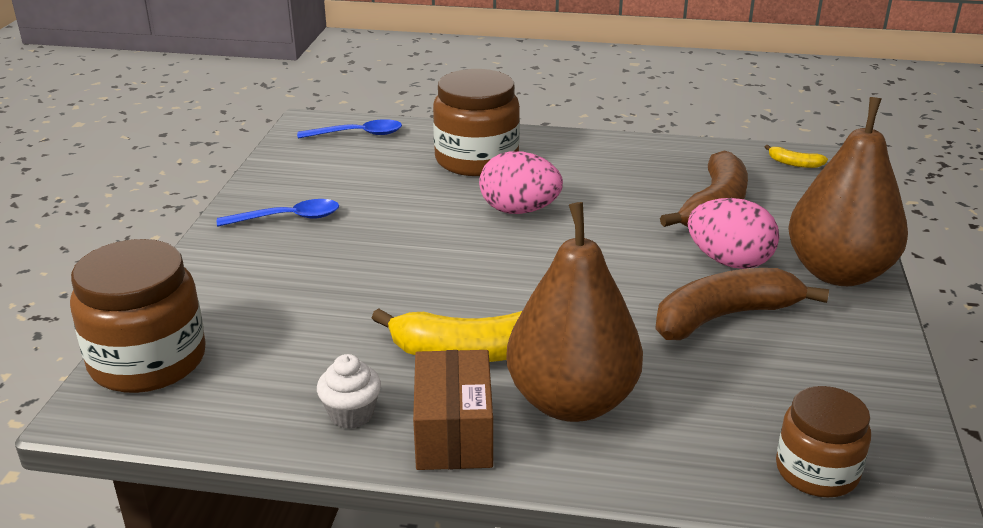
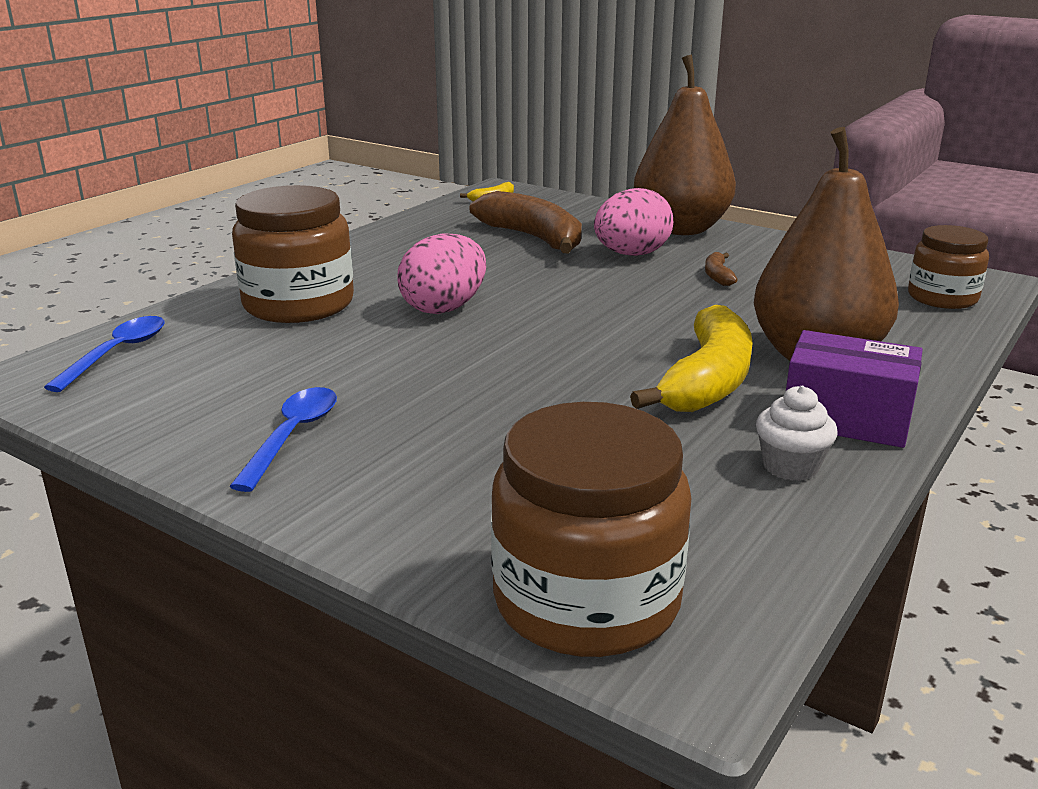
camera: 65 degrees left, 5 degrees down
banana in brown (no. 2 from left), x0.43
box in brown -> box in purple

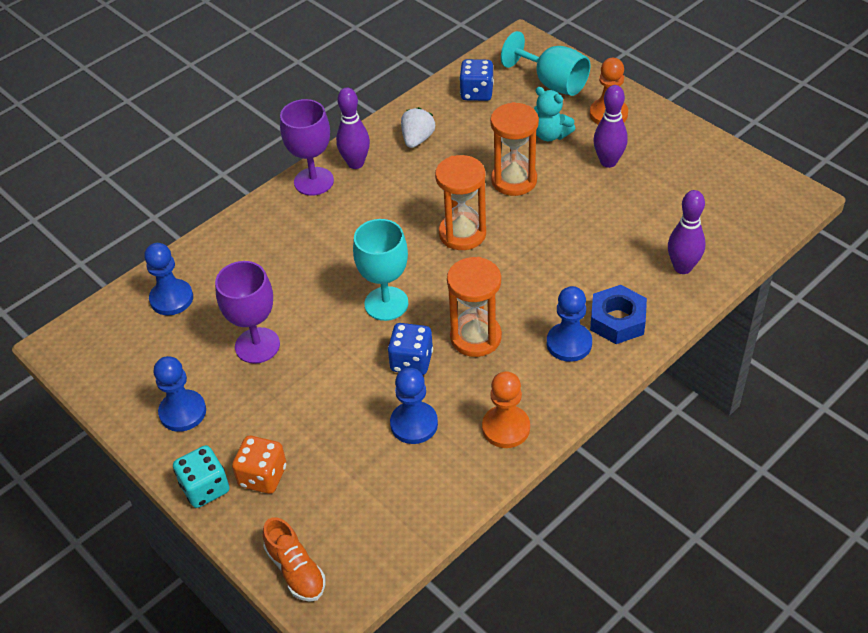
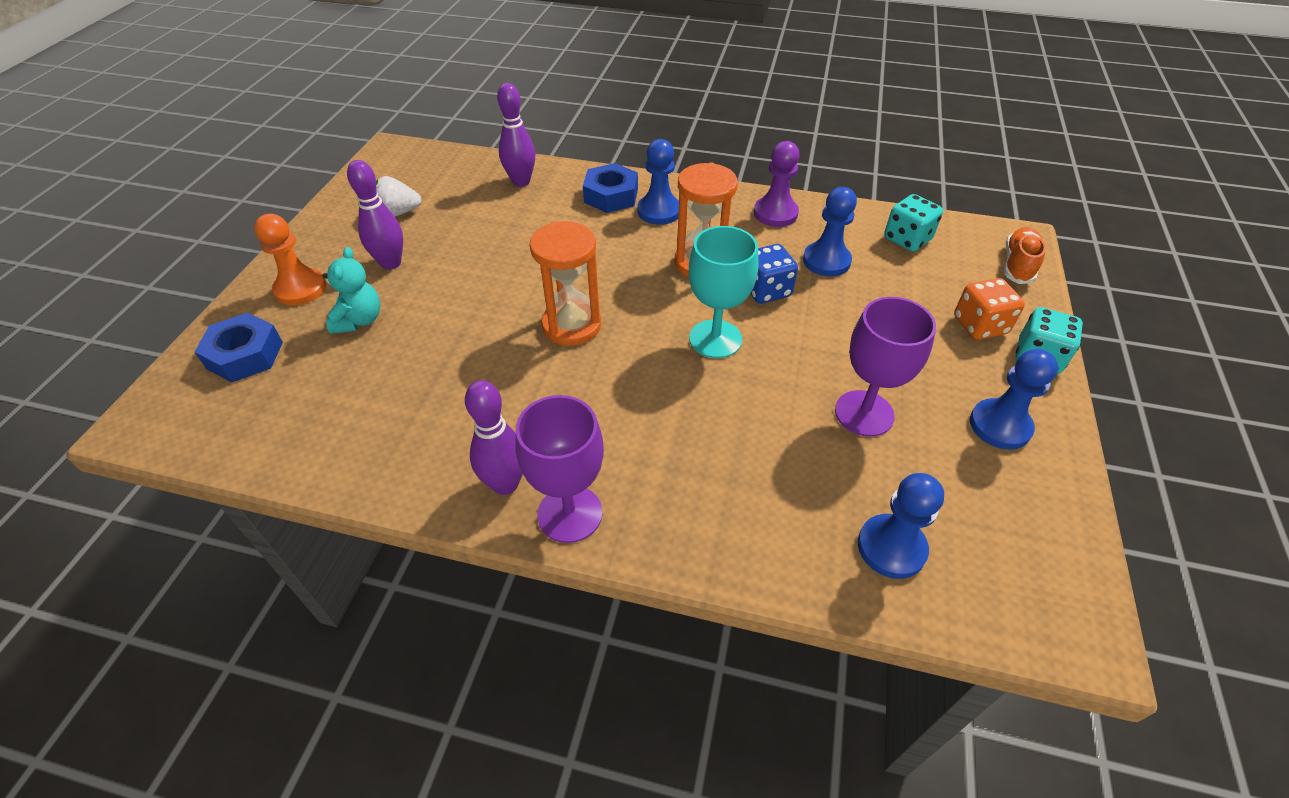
camera: 125 degrees left, 0 degrees up
goblet in turquoise (no. 2 from left) -> nut in blue (no. 1 from left)
dice in blue (no. 2 from left) -> none
hourglass in orange (no. 3 from left) -> none
strawberry in white, relocated
pawn in orange (no. 1 from left) -> pawn in purple
none -> dice in turquoise (no. 1 from left)

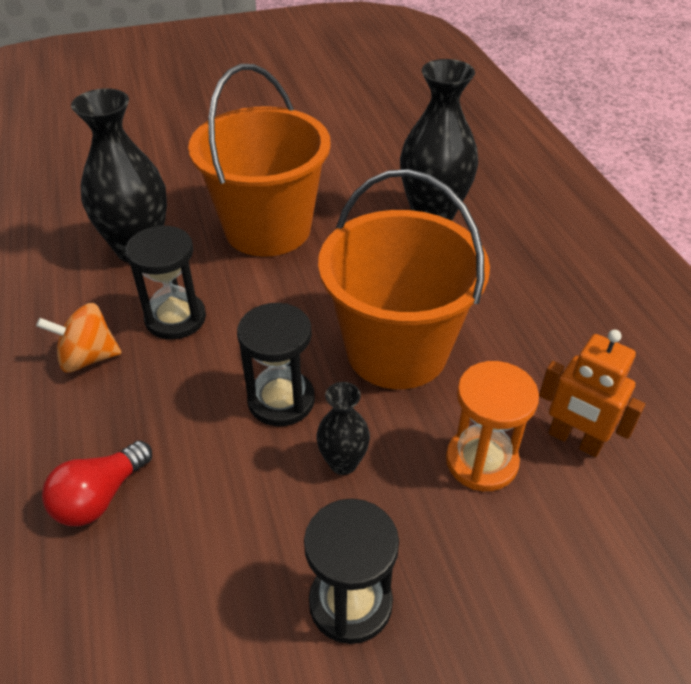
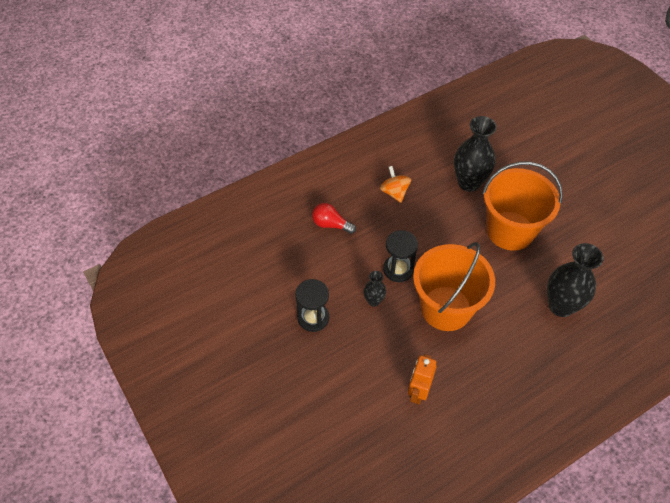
camera: 75 degrees right, 10 degrees up
hourglass in black (no. 1 from left) -> none
hourglass in orange -> none

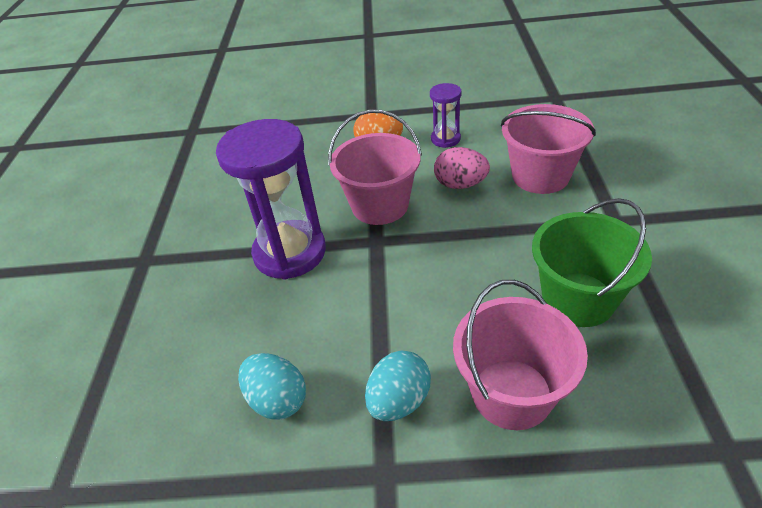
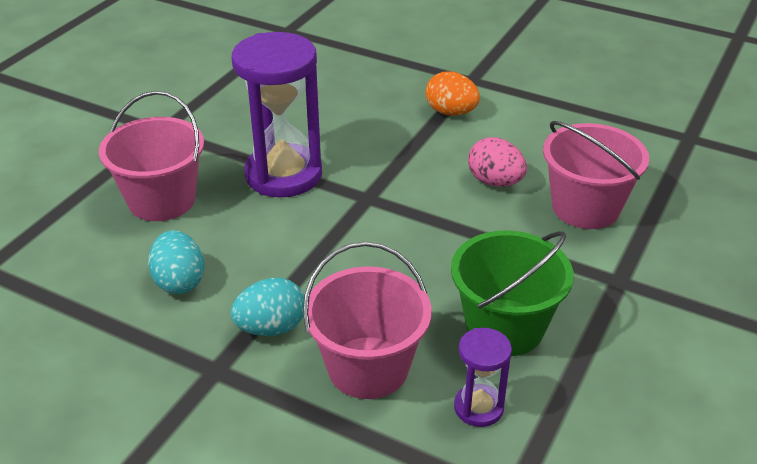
camera: 25 degrees right, 5 degrees down
hourglass in purple (no. 2 from left), relocated
bucket in pink (no. 1 from left), relocated

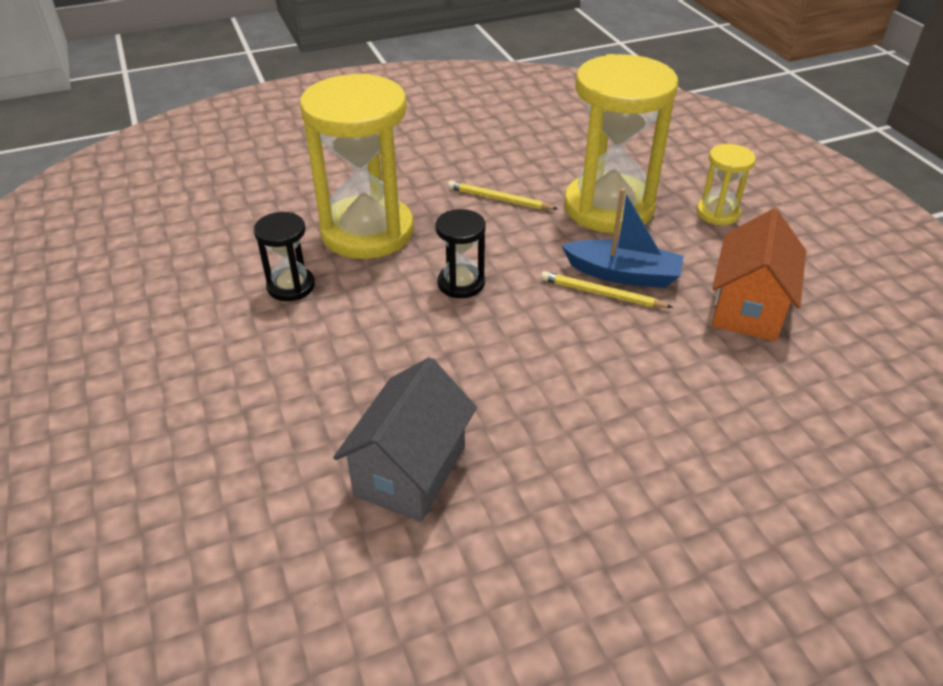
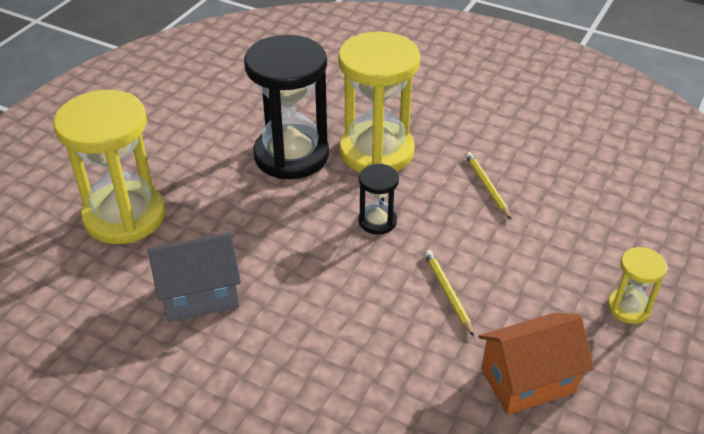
camera: 50 degrees right, 0 degrees up
hourglass in yellow (no. 2 from left in the first image) -> hourglass in yellow (no. 1 from left), relocated
boat in blue -> none
hourglass in black (no. 1 from left), x2.12

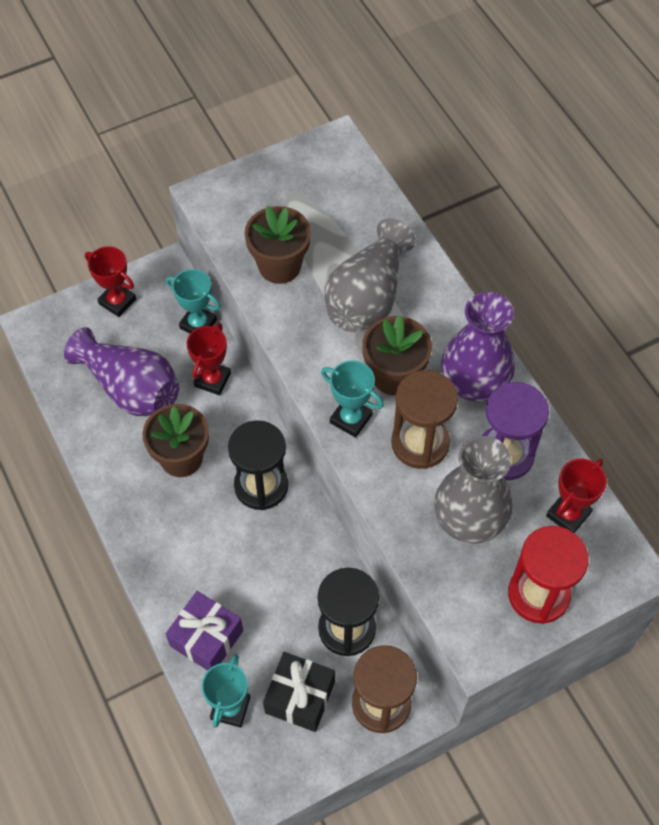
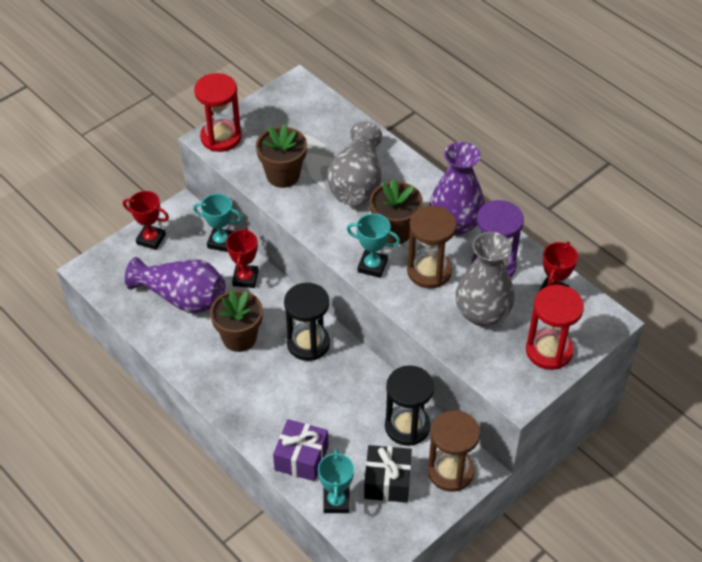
camera: 15 degrees left, 10 degrees down
none -> hourglass in red (no. 1 from left)

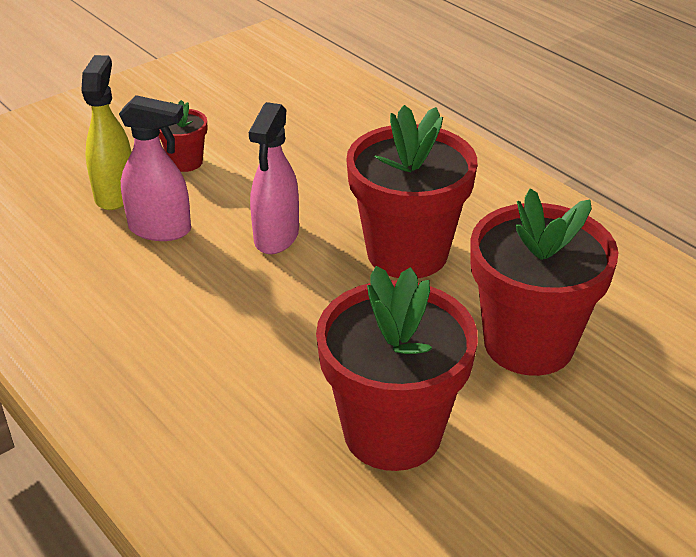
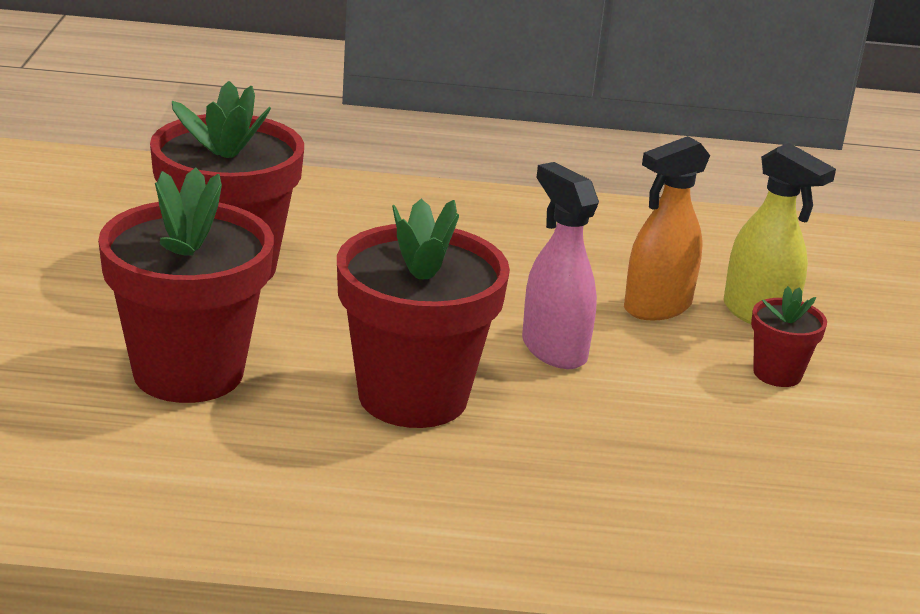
camera: 130 degrees right, 10 degrees down
spray bottle in pink (no. 1 from left) -> spray bottle in orange

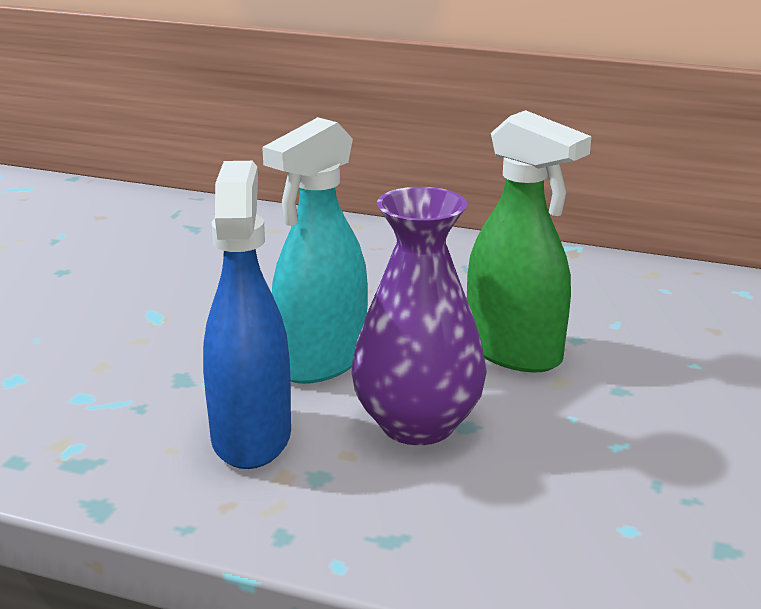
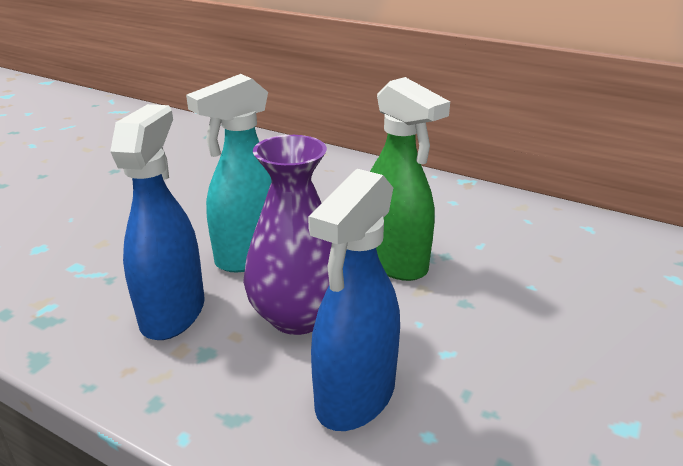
camera: 10 degrees right, 5 degrees up
none -> spray bottle in blue (no. 2 from left)

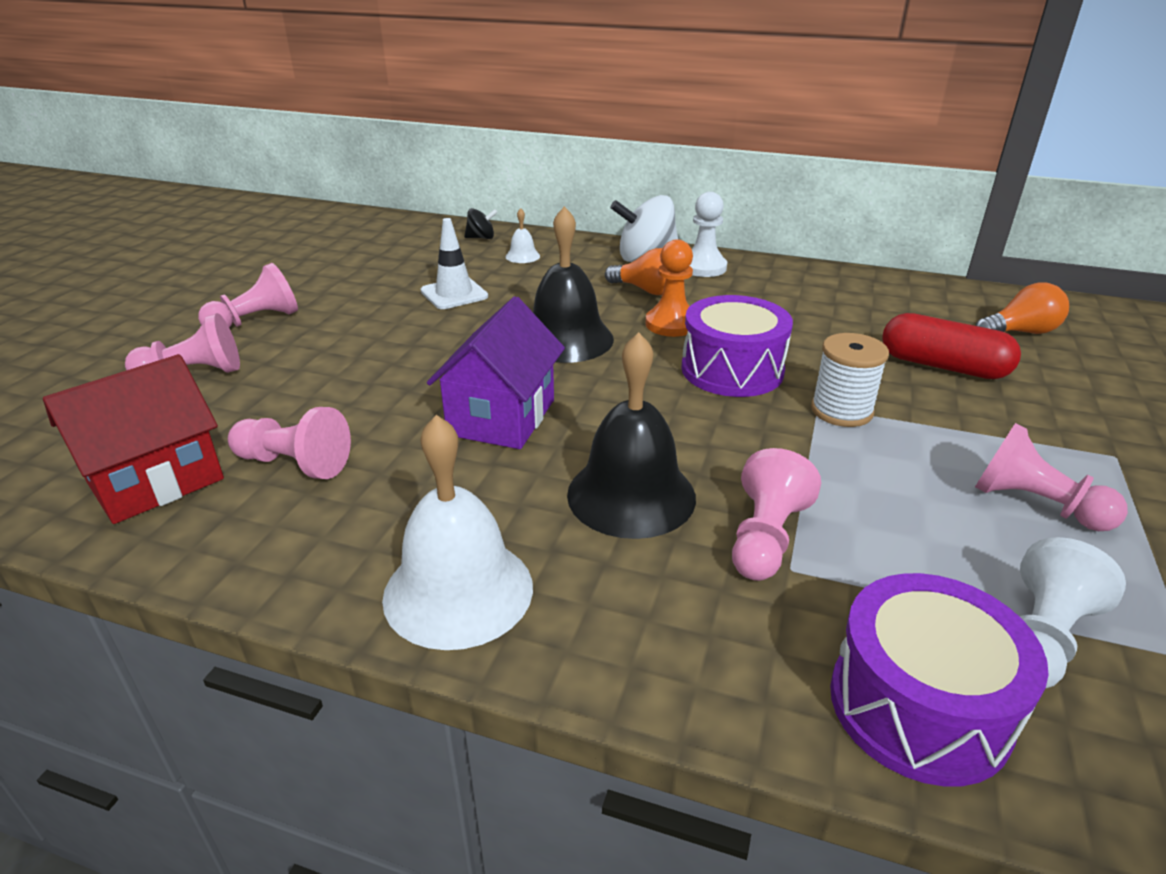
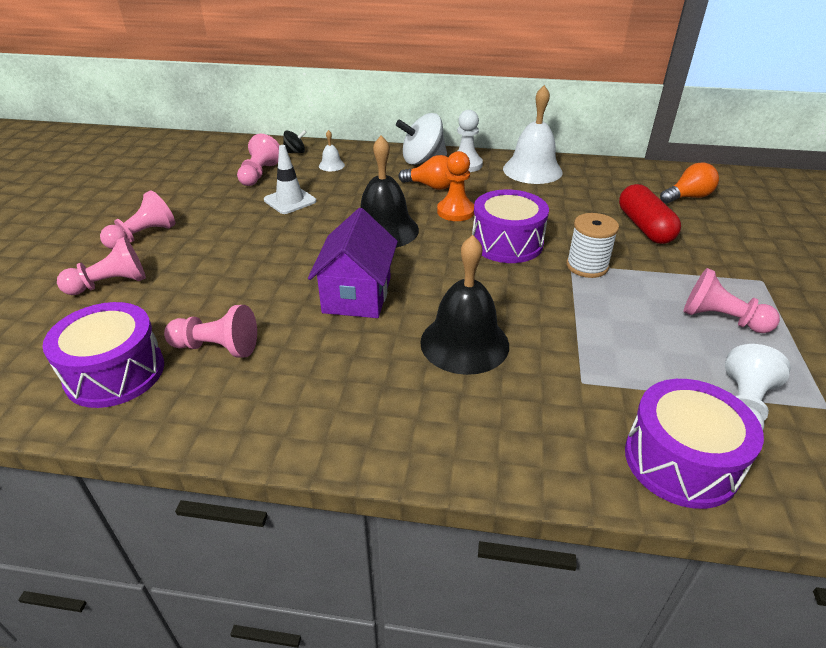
camera: 10 degrees left, 5 degrees up
capsule in red, 60 degrees clockwise
house in red -> drum in purple (no. 1 from left)
bell in white (no. 1 from left in the first image) -> bell in white (no. 2 from left), relocated
pawn in pink (no. 4 from left), relocated

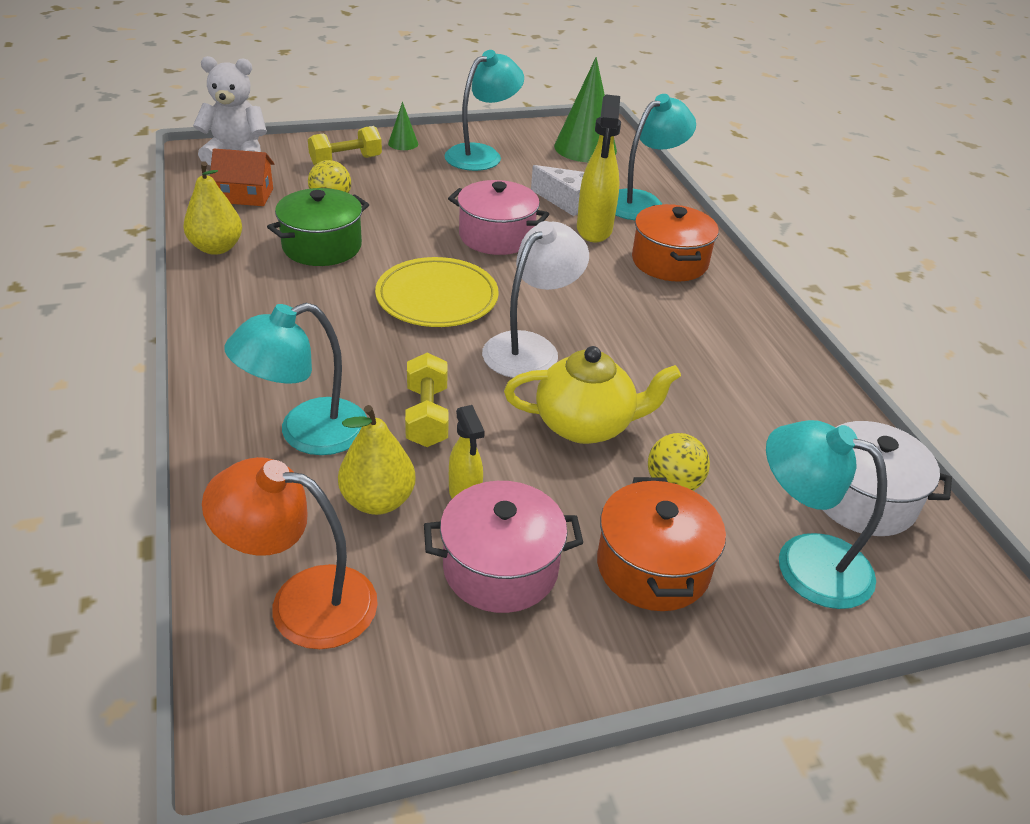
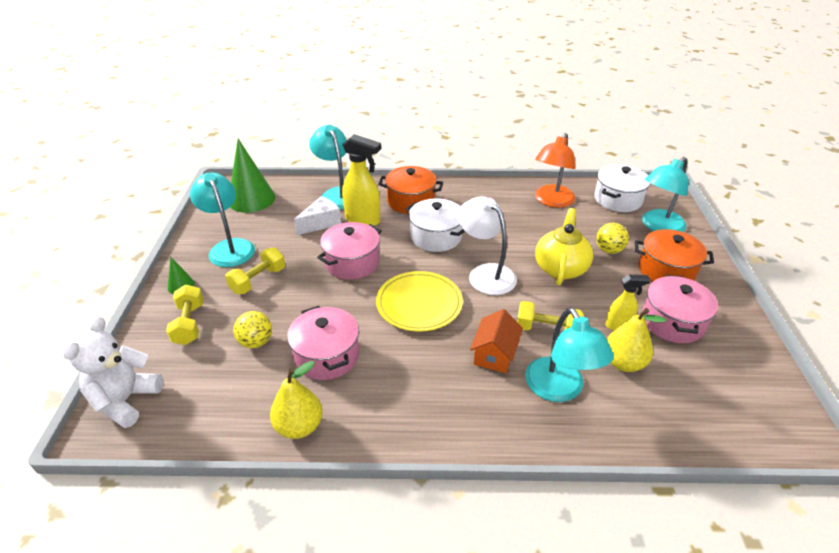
camera: 70 degrees left, 0 degrees up
house in orange, relocated
pot in green -> pot in pink (no. 1 from left)
lamp in orange, relocated
none -> pot in white (no. 1 from left)
none -> dumbbell in yellow (no. 2 from left)

